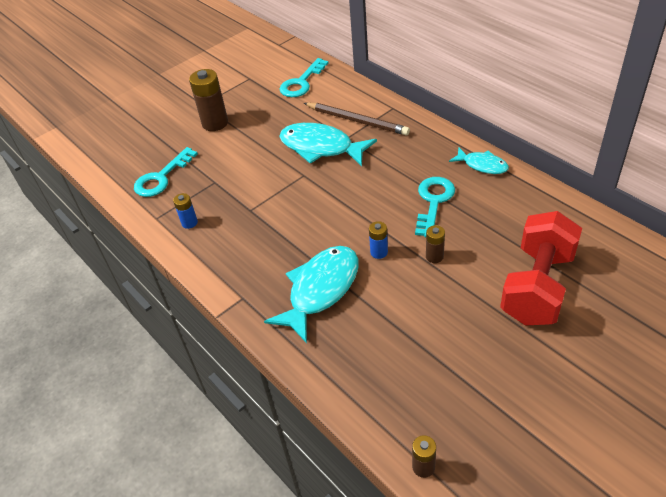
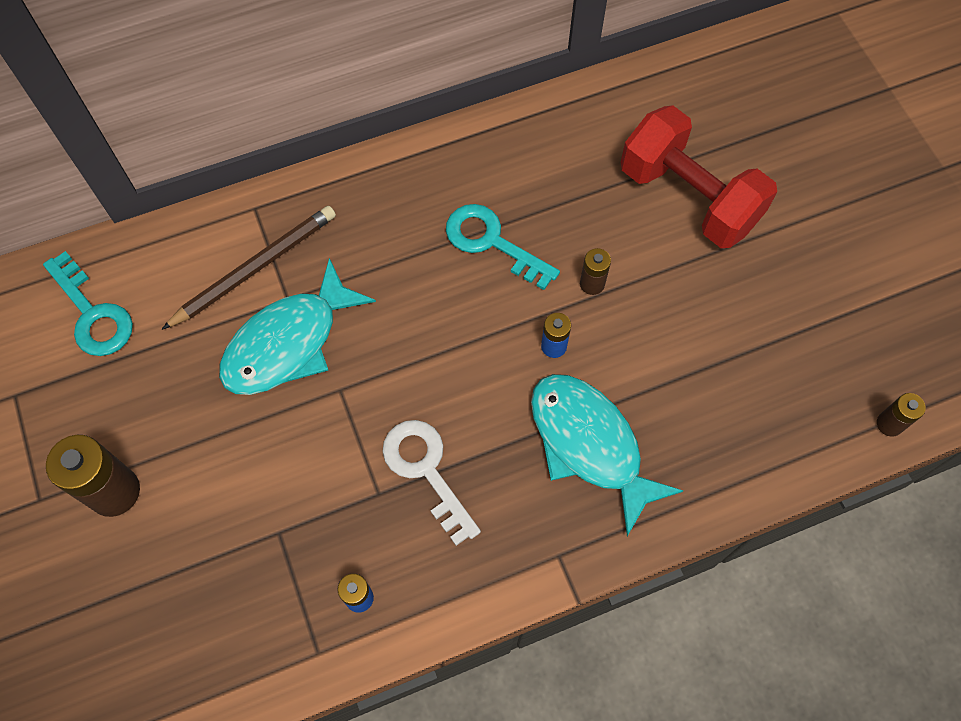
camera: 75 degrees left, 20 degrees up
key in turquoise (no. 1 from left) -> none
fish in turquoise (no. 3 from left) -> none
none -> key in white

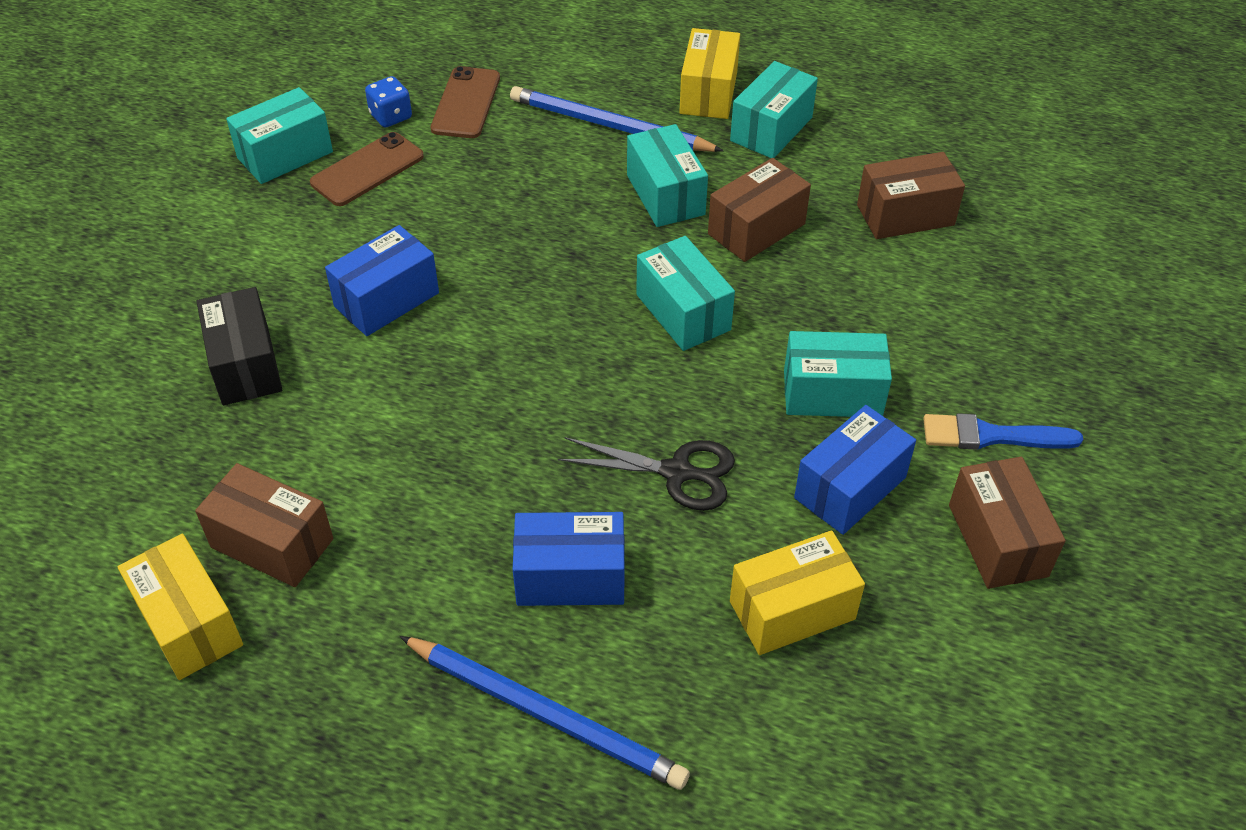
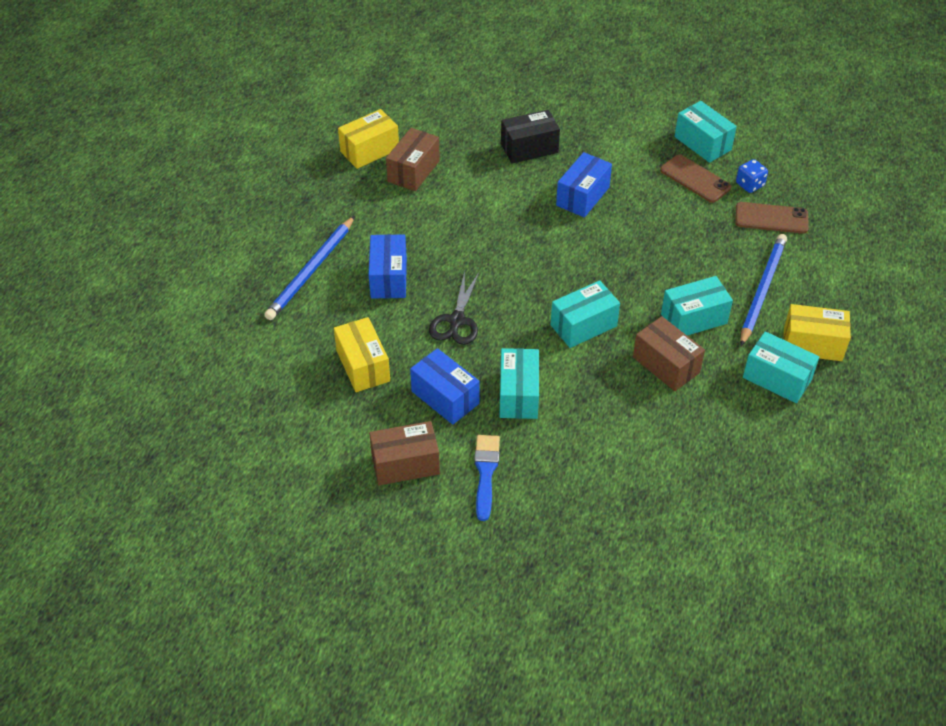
camera: 90 degrees right, 0 degrees up
box in brown (no. 3 from left) -> none
box in blue (no. 1 from left in the first image) -> box in blue (no. 3 from left), 75 degrees clockwise

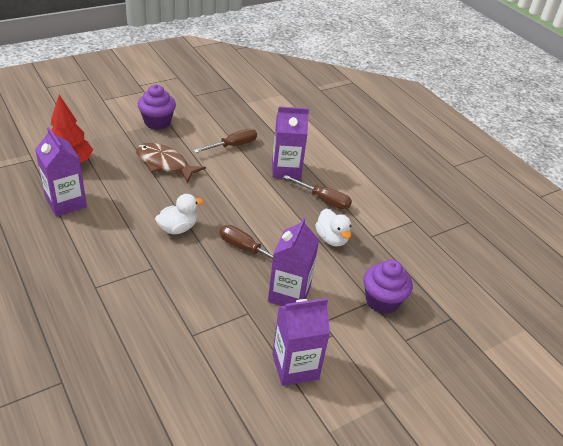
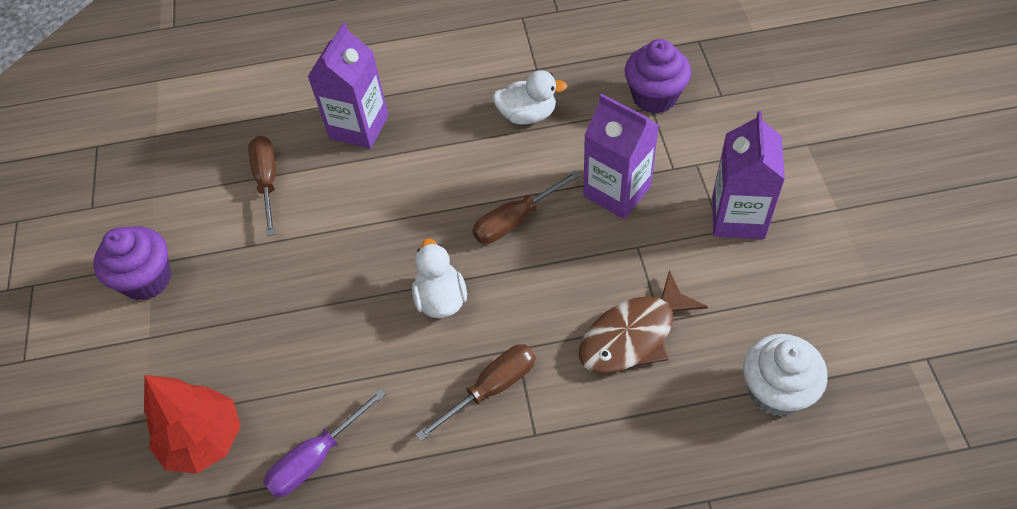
camera: 60 degrees left, 15 degrees up
carton in purple (no. 1 from left) -> screwdriver in purple
fish in brown, relocated
screwdriver in brown (no. 3 from left in the first image) -> screwdriver in brown (no. 2 from left), relocated
none -> cupcake in white

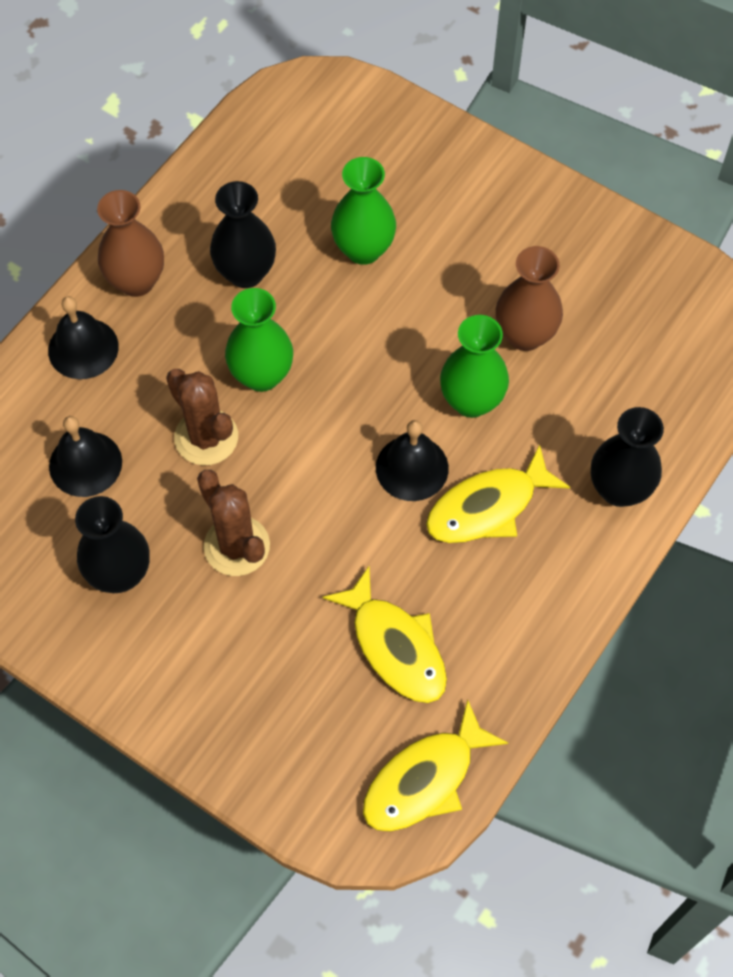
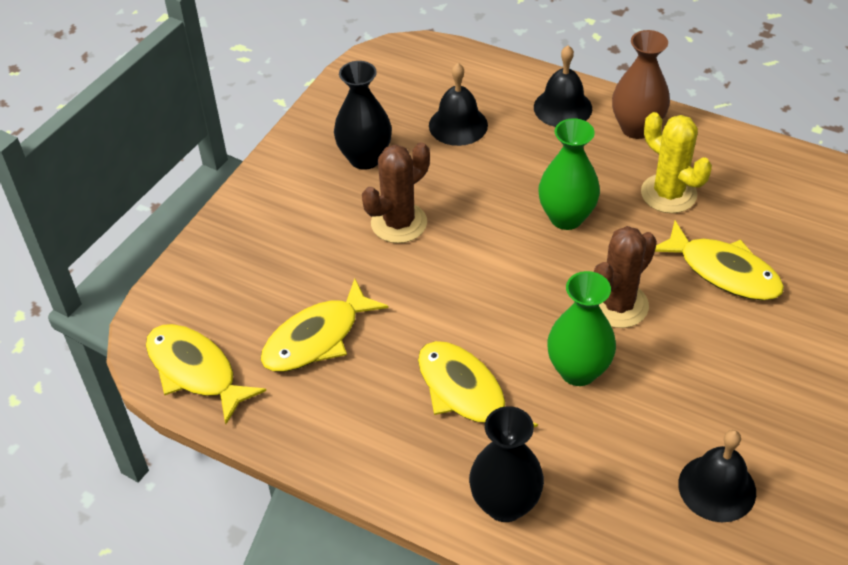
camera: 85 degrees right, 15 degrees down
vase in green (no. 2 from left) -> fish in yellow (no. 4 from left)
vase in black (no. 2 from left) -> cactus in yellow
vase in brown (no. 2 from left) -> none
cactus in brown (no. 1 from left in the first image) -> cactus in brown (no. 2 from left), relocated
bell in black (no. 3 from left), relocated

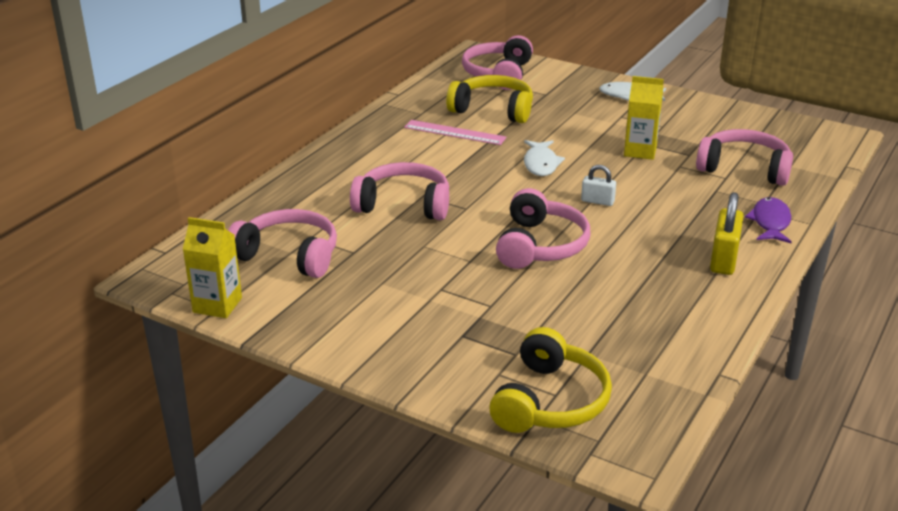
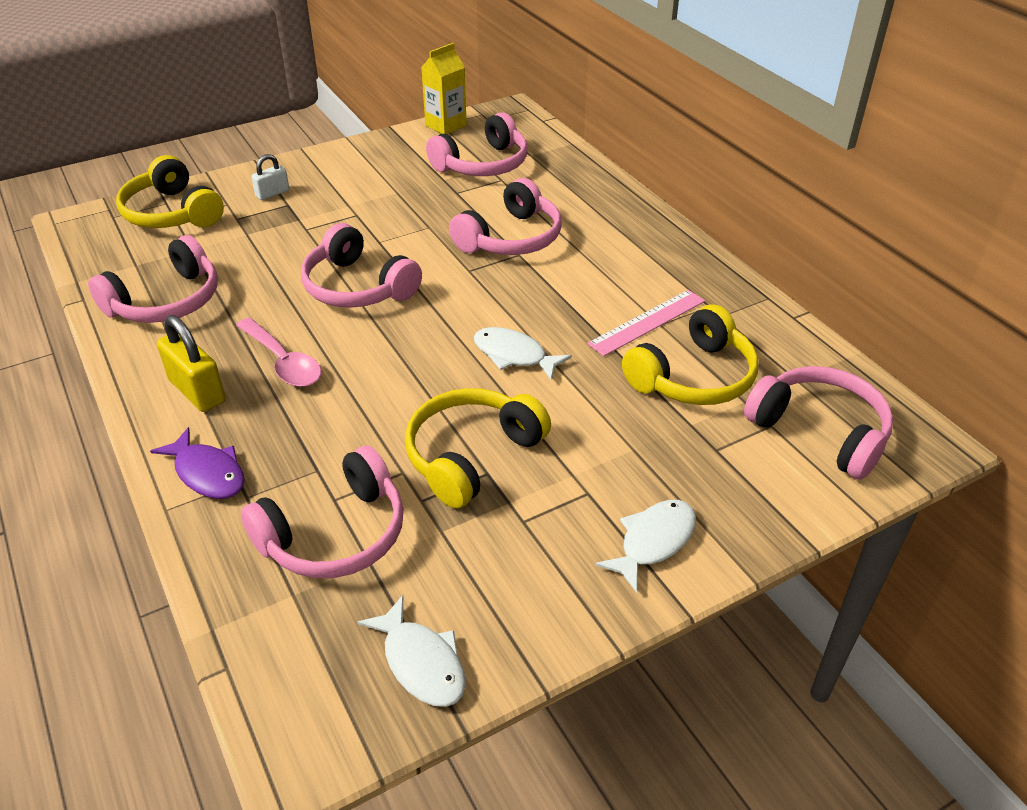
camera: 120 degrees right, 10 degrees up
carton in yellow (no. 2 from left) -> headphones in yellow (no. 2 from left)
padlock in white, relocated
none -> headphones in pink (no. 1 from left)
none -> spoon in pink
none -> fish in white (no. 1 from left)

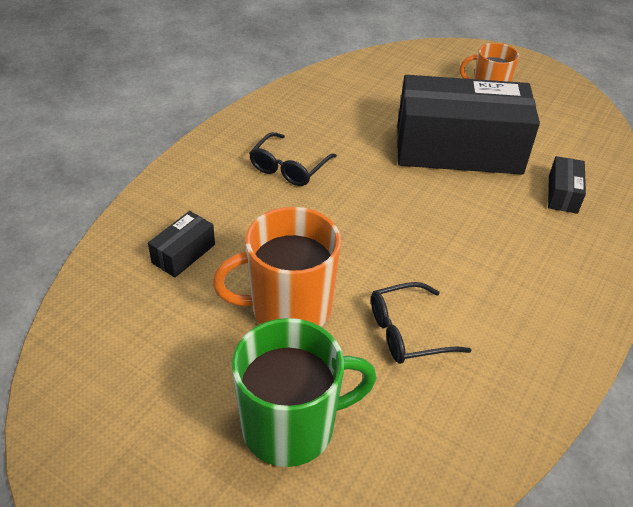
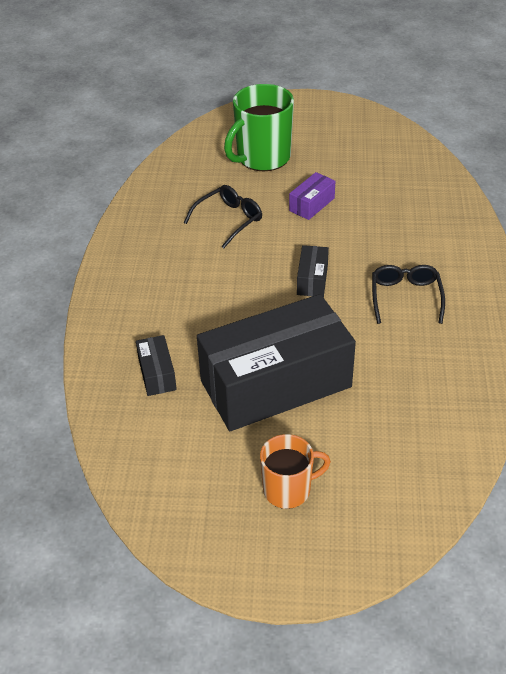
camera: 155 degrees right, 0 degrees up
mug in orange (no. 1 from left) -> box in purple
box in black (no. 1 from left in the first image) -> box in black (no. 3 from left), relocated

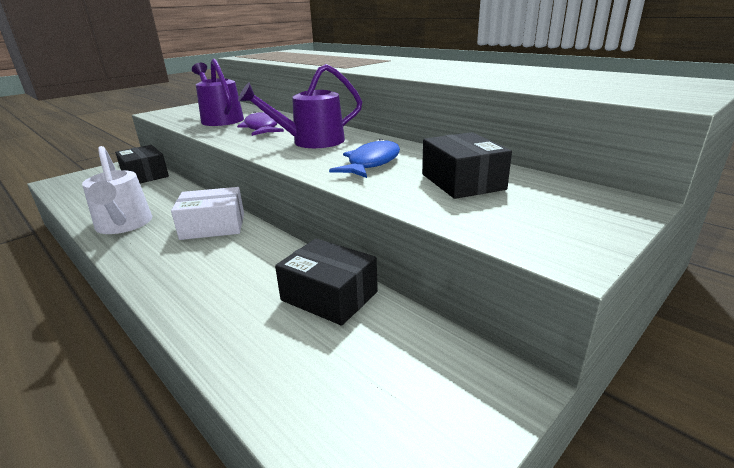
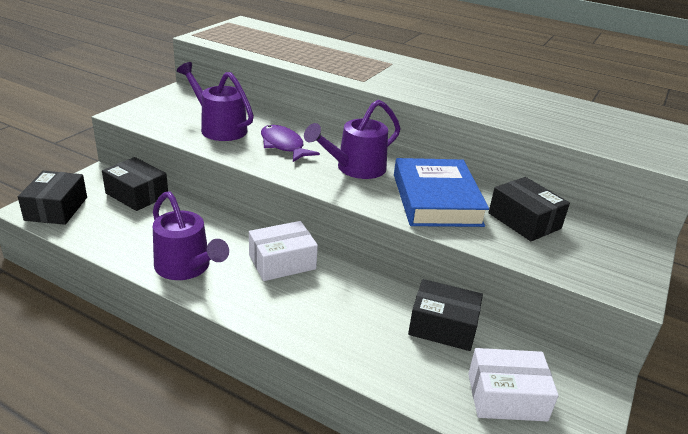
camera: 20 degrees left, 5 degrees up
fish in blue -> book in blue
watering can in white -> watering can in purple (no. 1 from left)
none -> box in black (no. 1 from left)
none -> box in white (no. 2 from left)

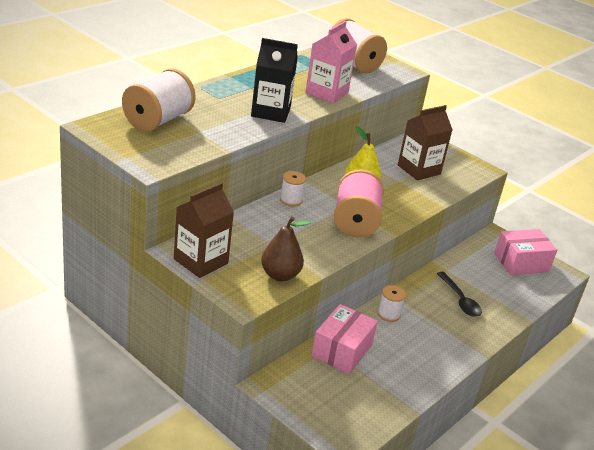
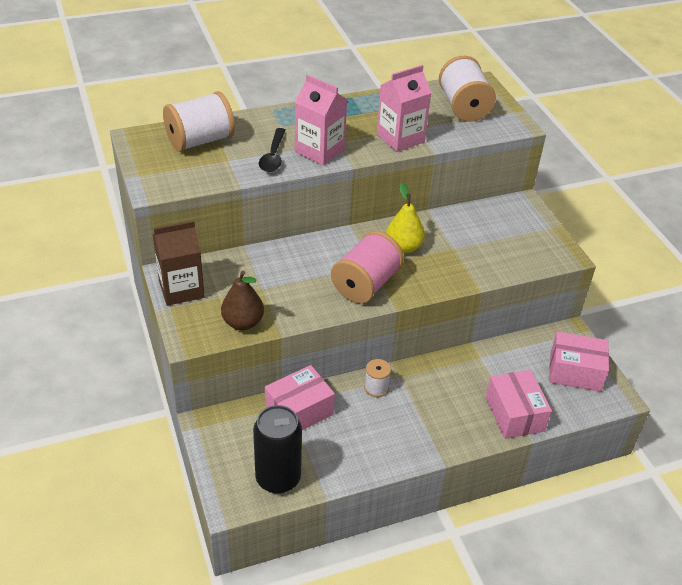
camera: 30 degrees right, 10 degrees up
carton in black -> carton in pink (no. 1 from left)
carton in brown (no. 2 from left) -> none
spool in white (no. 2 from left) -> none
spoon in black, relocated
none -> box in pink (no. 2 from left)
none -> can in black

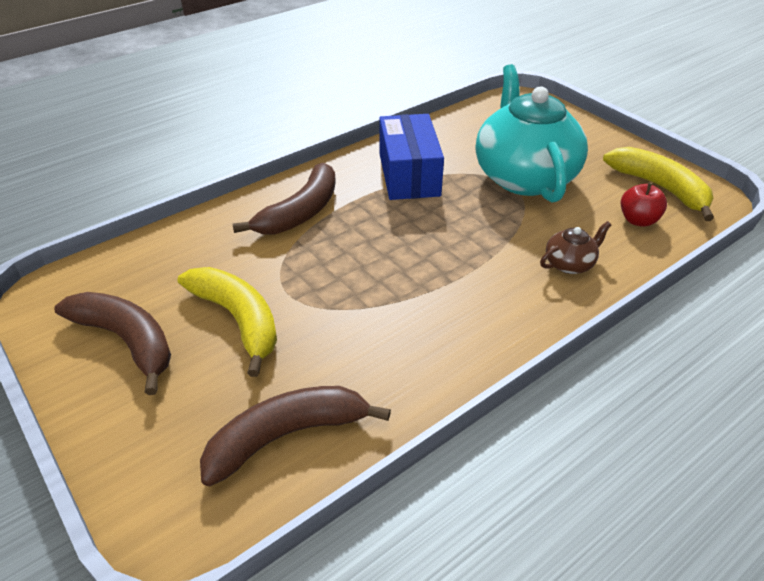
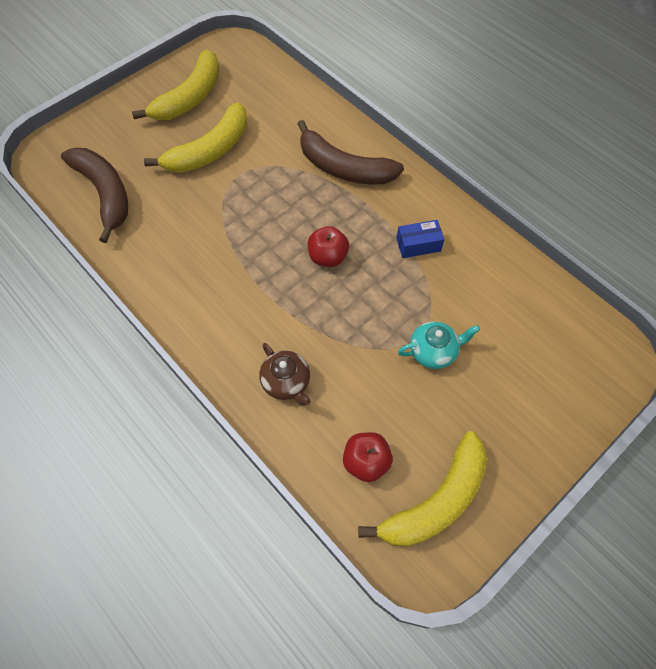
camera: 85 degrees right, 20 degrees up
teapot in turquoise, x0.41
box in blue, x0.47
banana in brown (no. 1 from left) -> banana in yellow (no. 1 from left)
none -> apple in red (no. 1 from left)

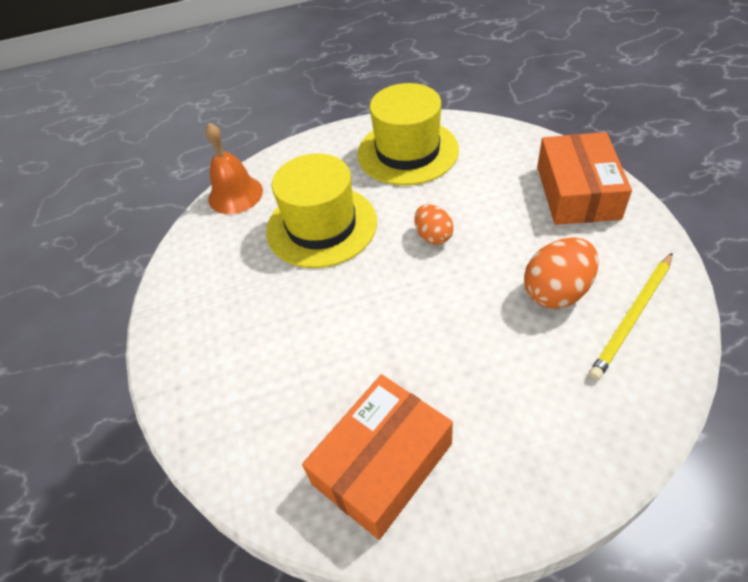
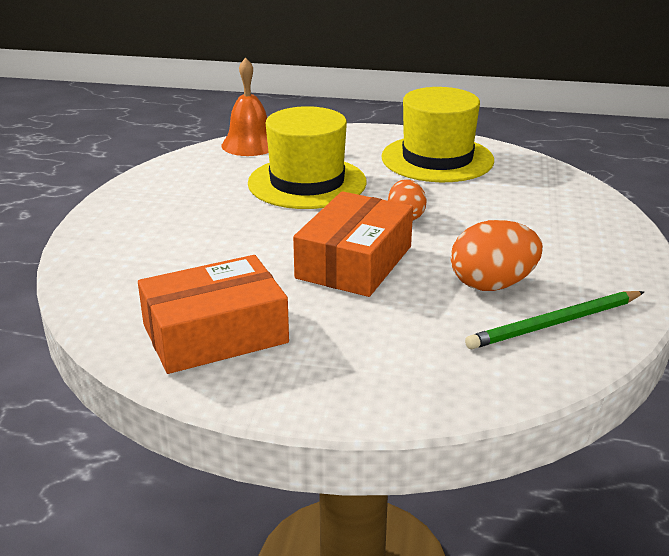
camera: 20 degrees right, 20 degrees down
box in orange (no. 2 from left), relocated
pencil in yellow -> pencil in green

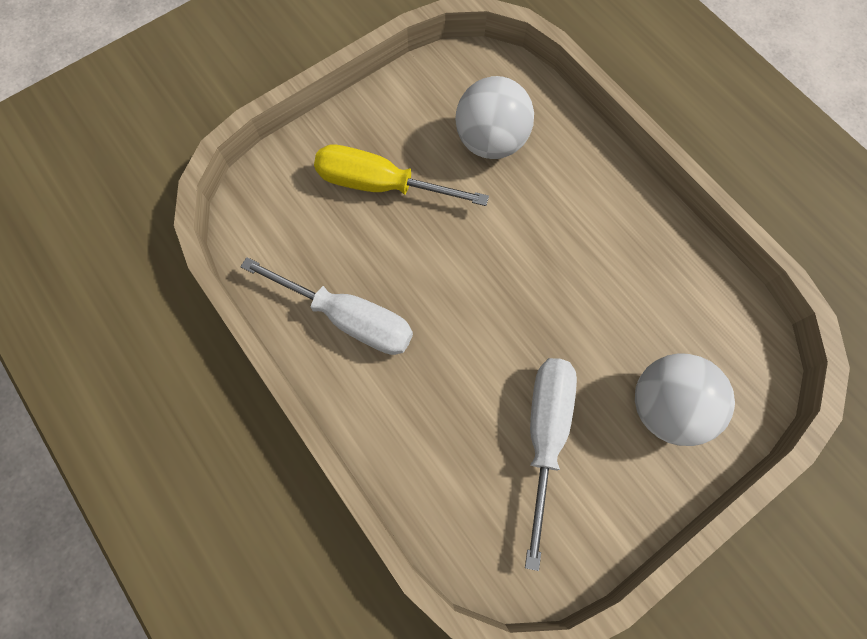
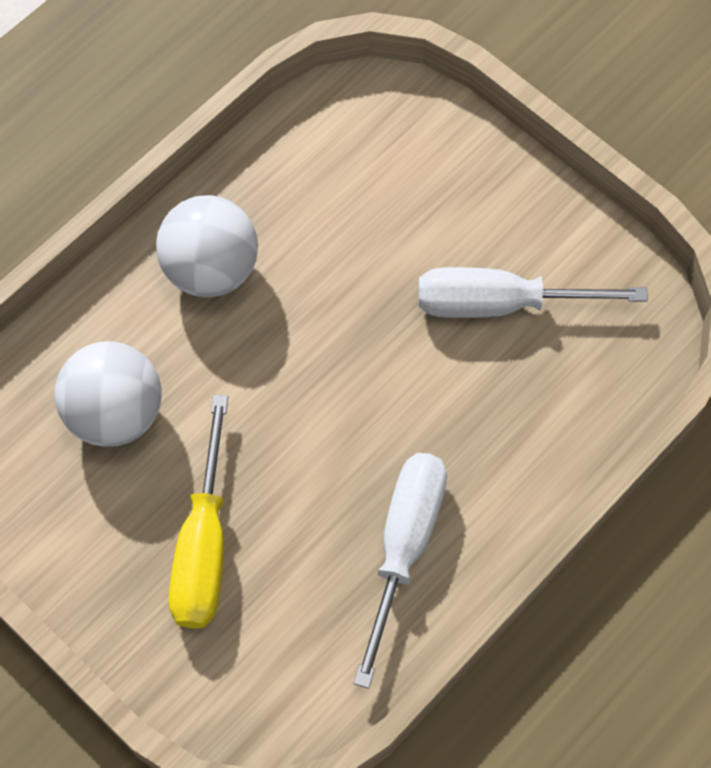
camera: 100 degrees left, 5 degrees down
ball in white (no. 2 from left), relocated

